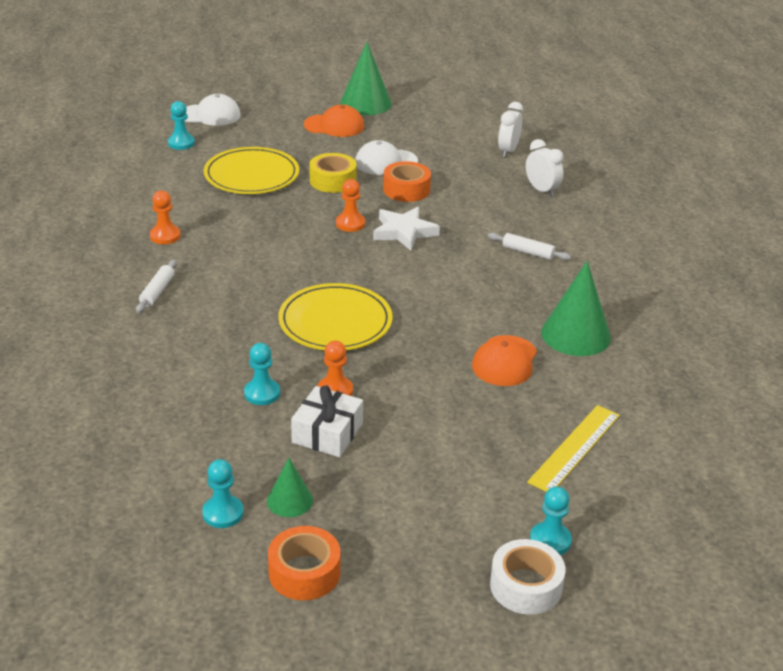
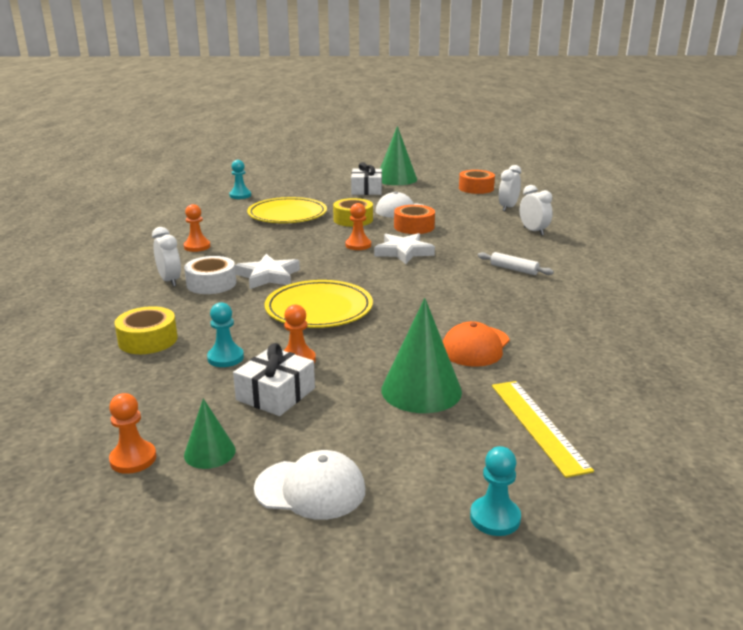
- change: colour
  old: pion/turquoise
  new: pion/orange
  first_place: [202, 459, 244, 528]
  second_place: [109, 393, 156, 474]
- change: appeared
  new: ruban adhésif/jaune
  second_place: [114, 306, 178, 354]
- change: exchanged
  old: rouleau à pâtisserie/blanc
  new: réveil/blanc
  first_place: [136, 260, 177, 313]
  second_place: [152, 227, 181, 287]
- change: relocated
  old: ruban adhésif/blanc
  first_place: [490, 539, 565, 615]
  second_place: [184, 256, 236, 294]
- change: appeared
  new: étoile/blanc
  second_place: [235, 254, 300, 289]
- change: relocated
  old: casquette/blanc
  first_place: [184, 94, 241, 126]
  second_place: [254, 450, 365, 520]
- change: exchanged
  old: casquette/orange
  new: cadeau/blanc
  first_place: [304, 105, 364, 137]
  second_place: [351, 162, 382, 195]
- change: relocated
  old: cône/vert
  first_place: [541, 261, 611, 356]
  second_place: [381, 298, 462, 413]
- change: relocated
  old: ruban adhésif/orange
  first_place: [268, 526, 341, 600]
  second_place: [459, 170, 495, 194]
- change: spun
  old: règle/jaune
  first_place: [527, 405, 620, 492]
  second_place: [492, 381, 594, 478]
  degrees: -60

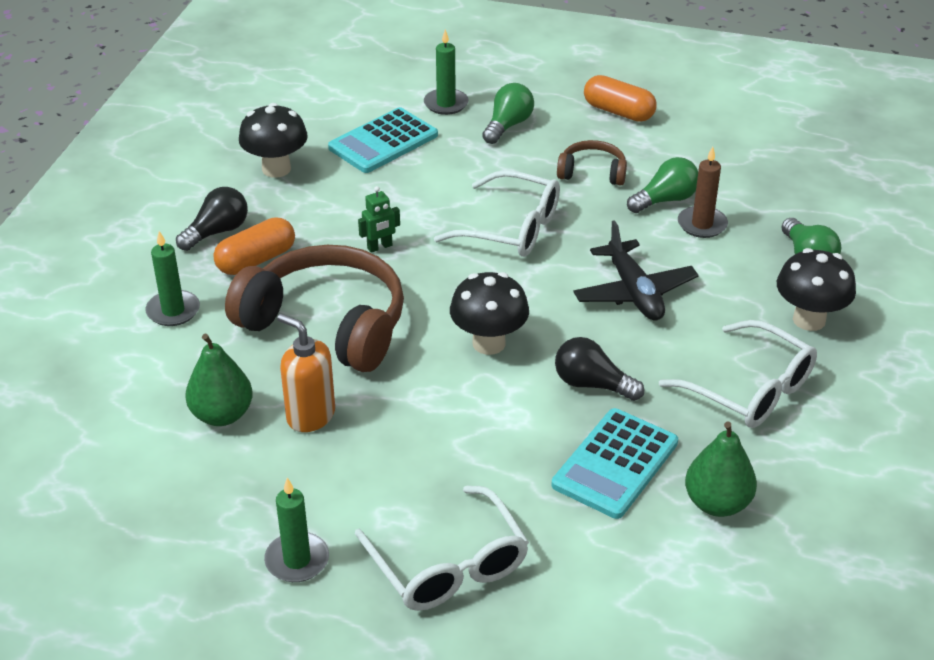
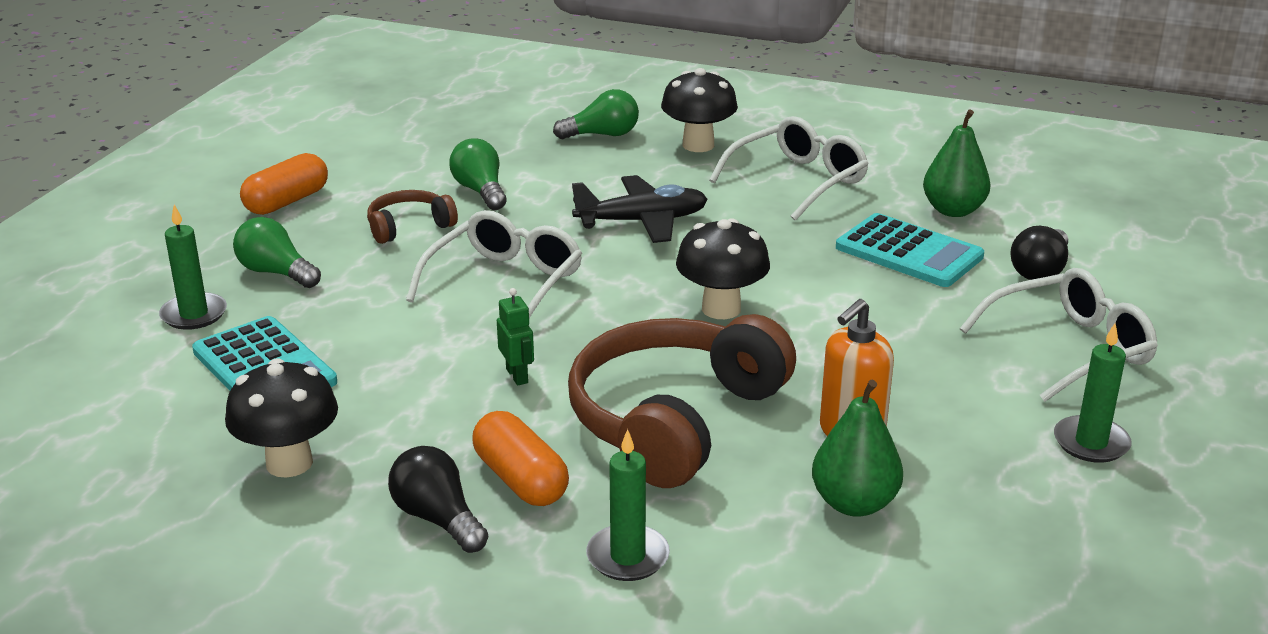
- change: spun
  old: casque audio/marron
  first_place: [557, 140, 627, 186]
  second_place: [367, 190, 458, 244]
  degrees: 45
- change: relocated
  old: ampoule/noir
  first_place: [555, 337, 644, 401]
  second_place: [1010, 226, 1068, 280]
- change: missing
  old: bougie/marron
  first_place: [678, 147, 728, 238]

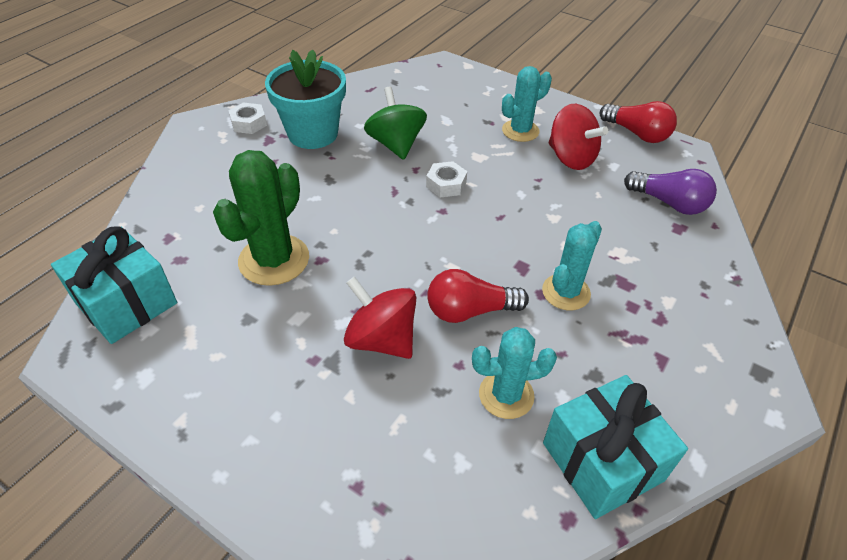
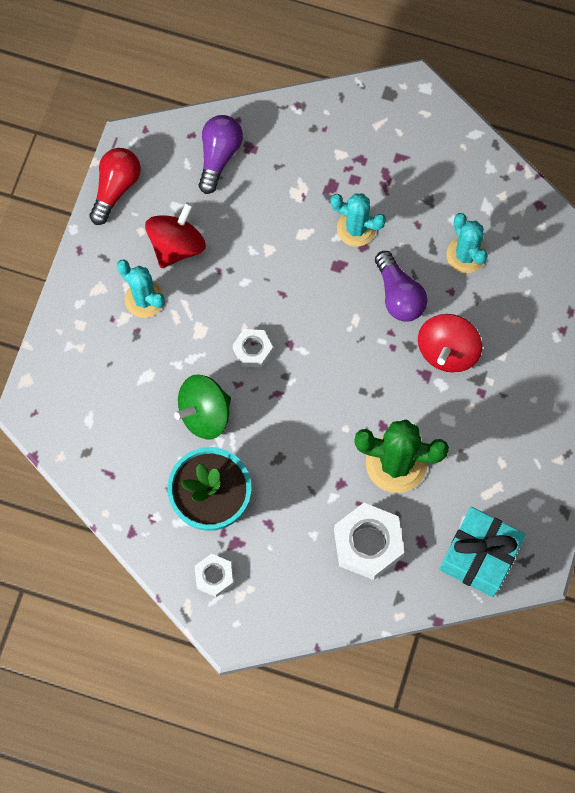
- change: appeared
  new: écrou/blanc
  second_place: [334, 503, 404, 580]
- change: colour
  old: ampoule/rouge
  new: ampoule/violet
  first_place: [427, 269, 529, 323]
  second_place: [375, 251, 428, 321]
- change: missing
  old: cadeau/turquoise
  first_place: [543, 375, 688, 519]

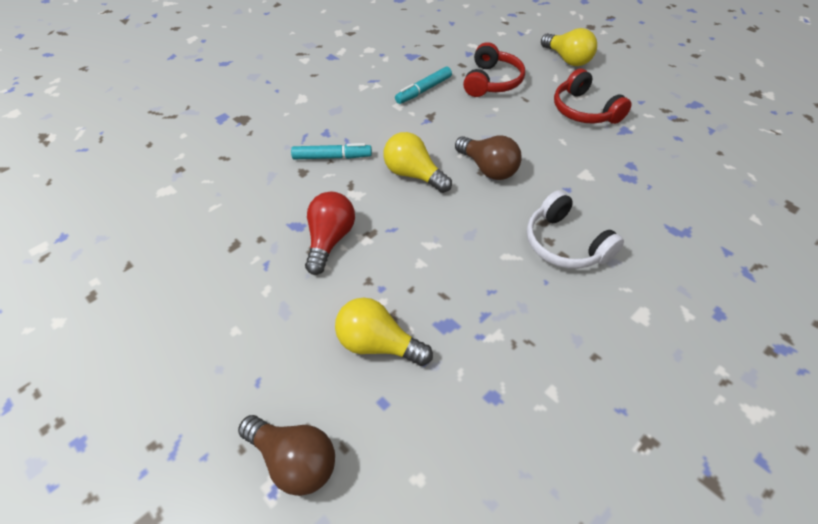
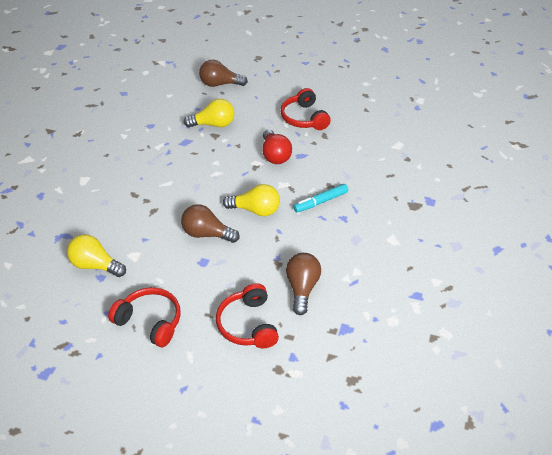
- change: relocated
  old: ampoule/jaune
  first_place: [541, 28, 597, 66]
  second_place: [67, 234, 126, 277]
- change: appeared
  new: casque audio/rouge
  second_place: [281, 88, 331, 130]
- change: exchanged
  old: feutre/turquoise
  new: ampoule/marron
  first_place: [395, 67, 452, 104]
  second_place: [286, 253, 321, 315]
- change: missing
  old: casque audio/blanc
  first_place: [527, 190, 624, 269]

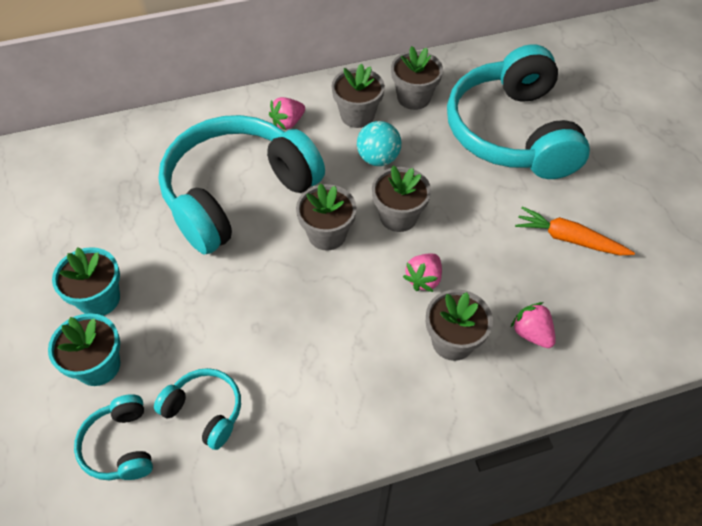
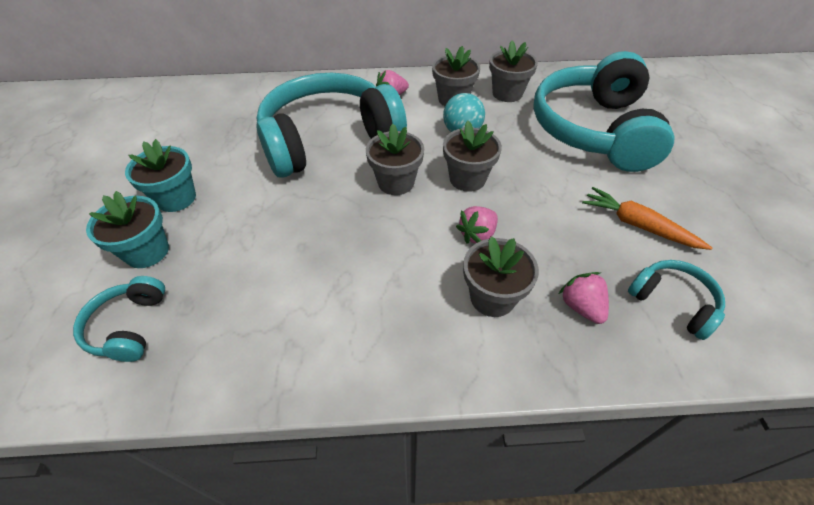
- change: relocated
  old: casque audio/turquoise
  first_place: [154, 368, 241, 450]
  second_place: [628, 260, 725, 340]

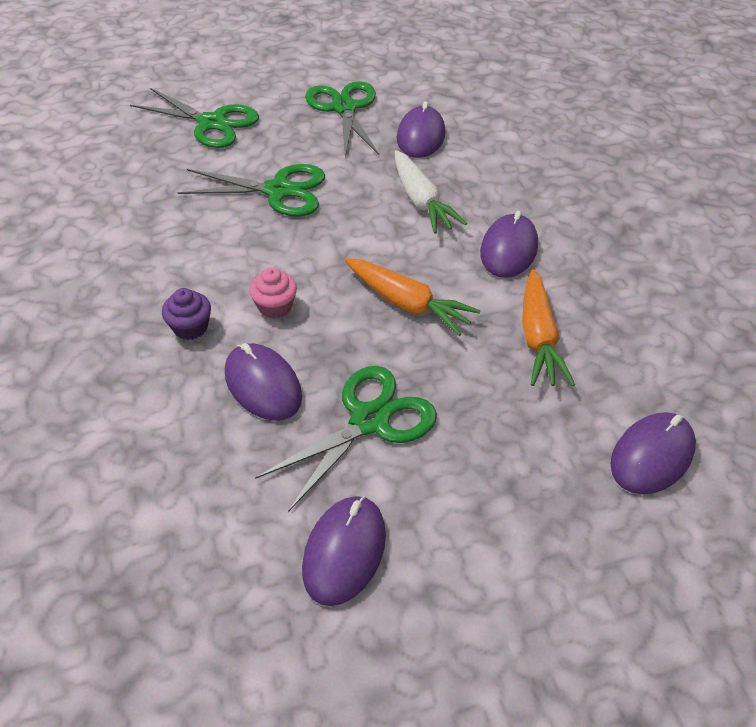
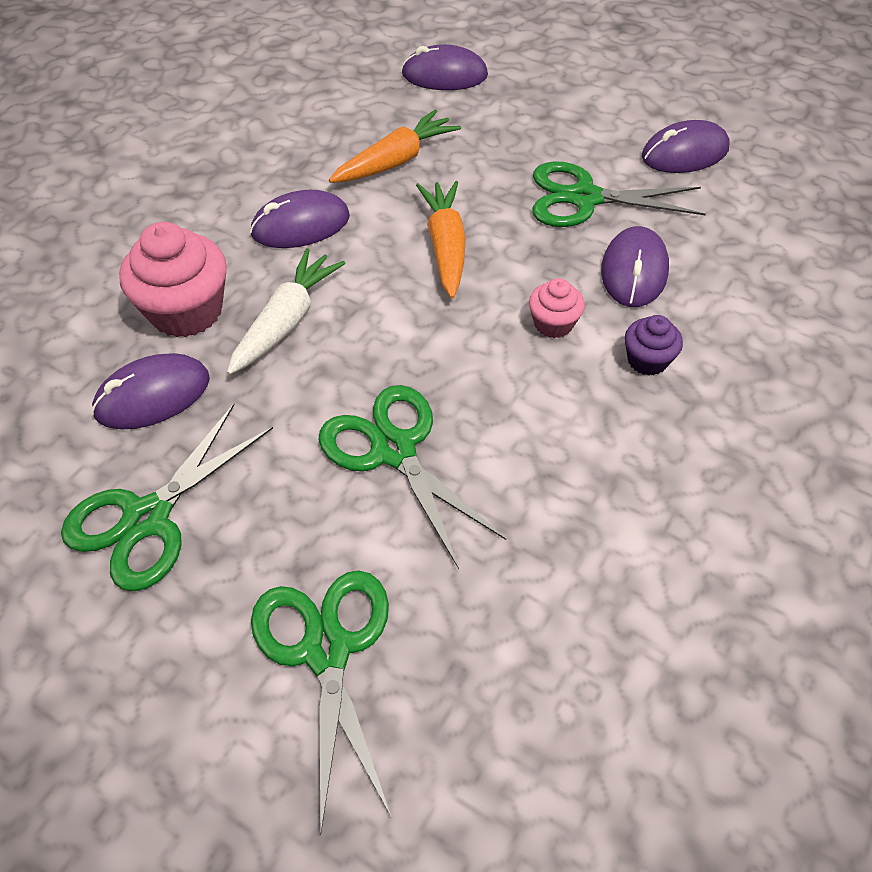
- change: appeared
  new: muffin/rose
  second_place: [119, 222, 227, 337]

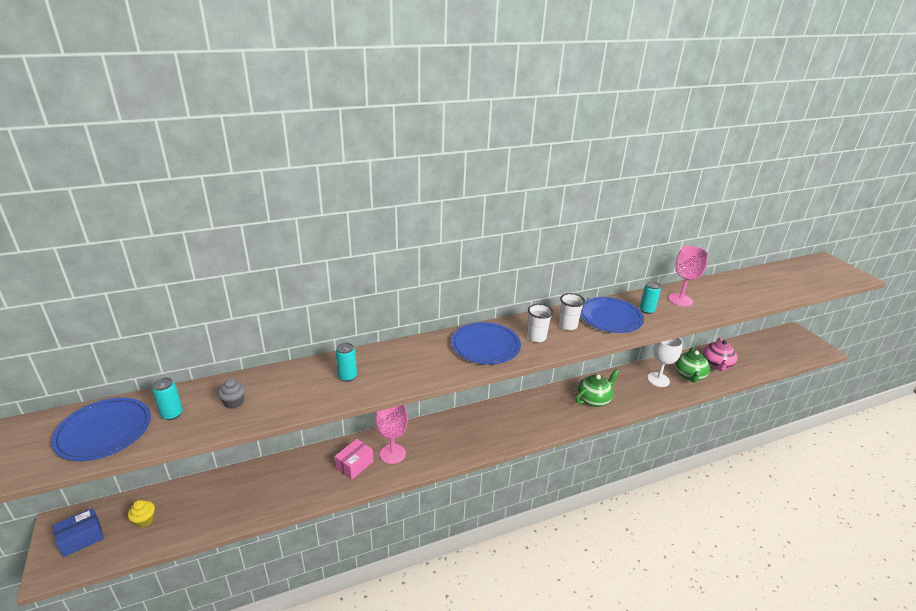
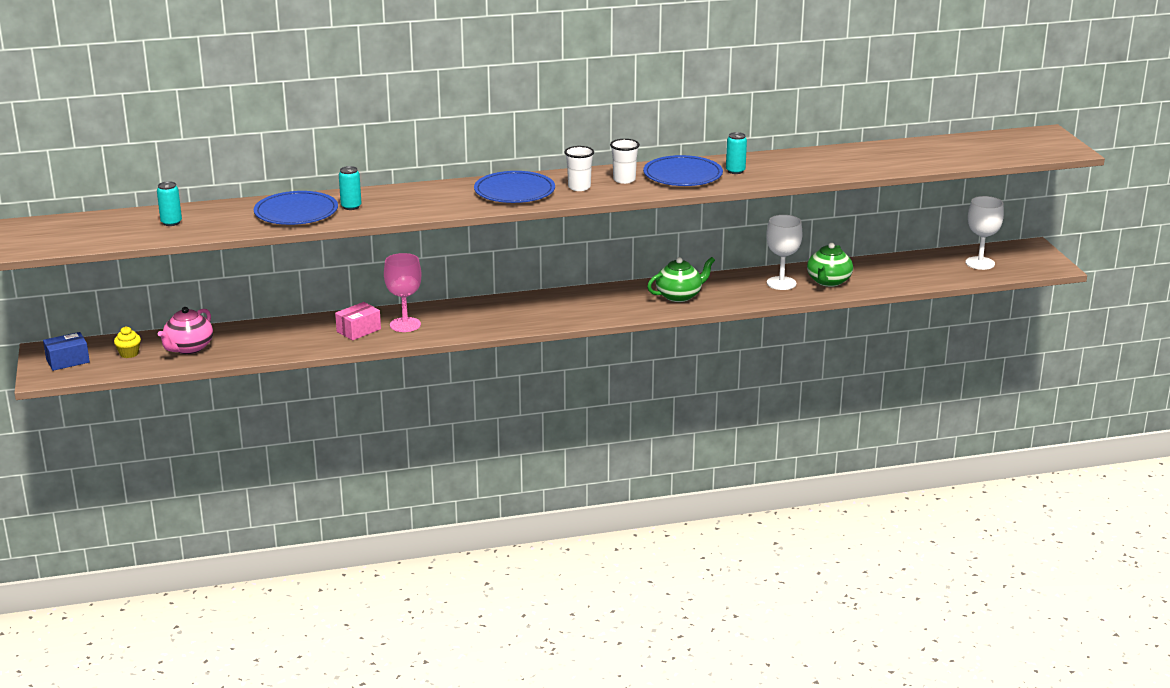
- change: relocated
  old: théière/rose
  first_place: [703, 338, 737, 371]
  second_place: [158, 307, 213, 354]
- change: relocated
  old: assiette/bleu
  first_place: [51, 398, 151, 461]
  second_place: [254, 191, 338, 225]
- change: appeared
  new: verre à pied/blanc
  second_place: [965, 196, 1004, 270]
- change: missing
  old: muffin/gris
  first_place: [218, 378, 245, 409]
- change: missing
  old: verre à pied/rose
  first_place: [668, 246, 708, 306]

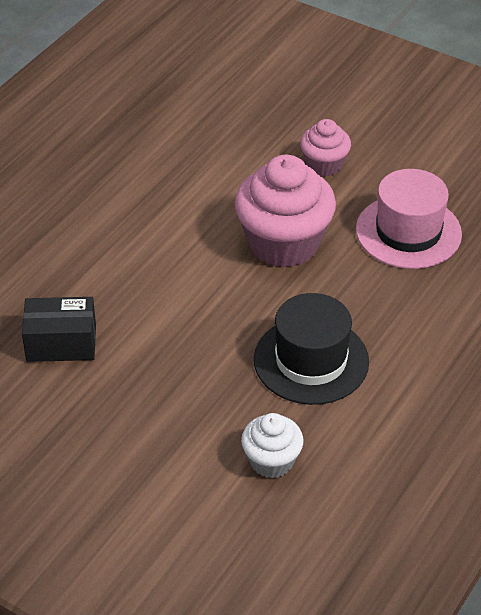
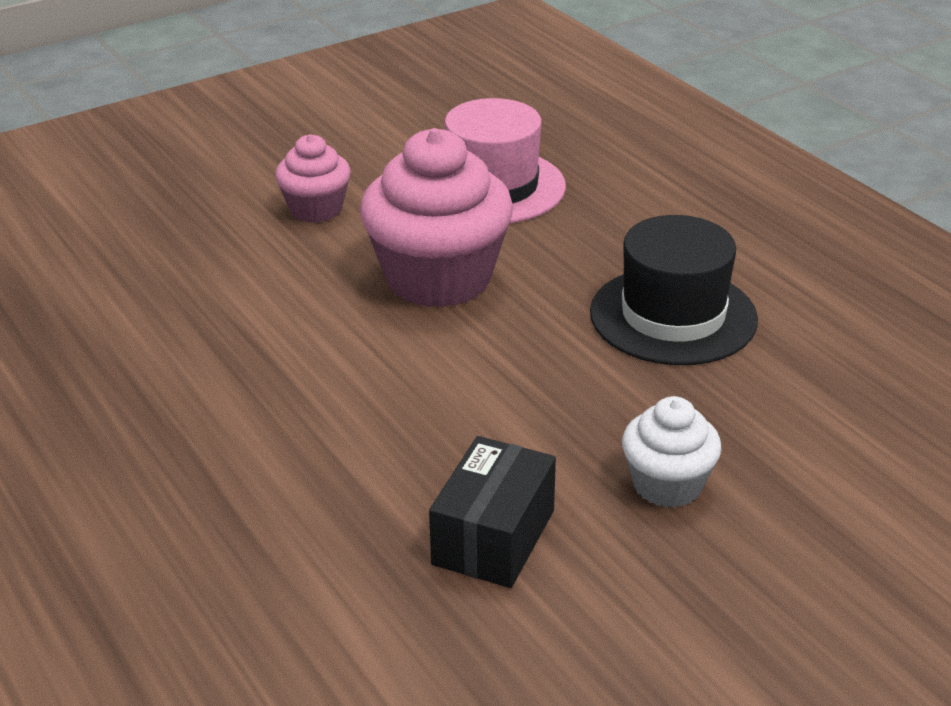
- change: relocated
  old: muffin/blanc
  first_place: [241, 413, 304, 478]
  second_place: [622, 396, 721, 508]

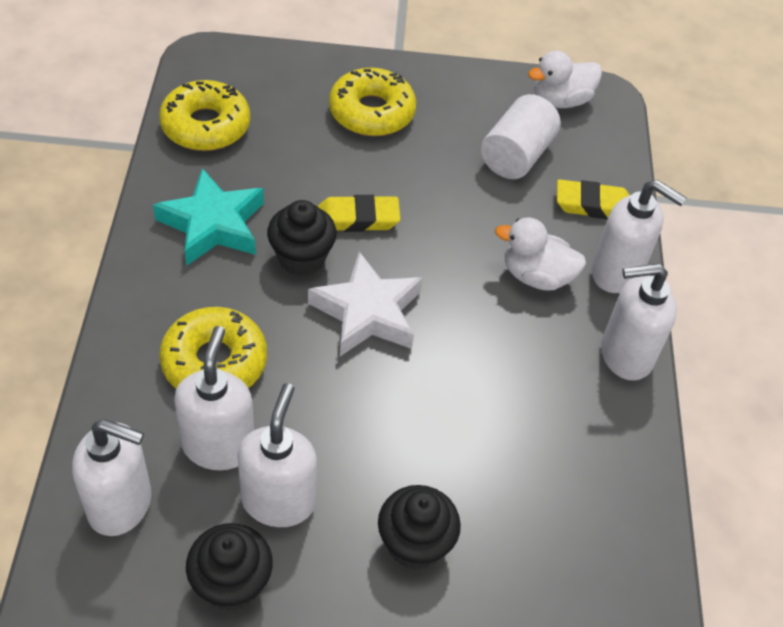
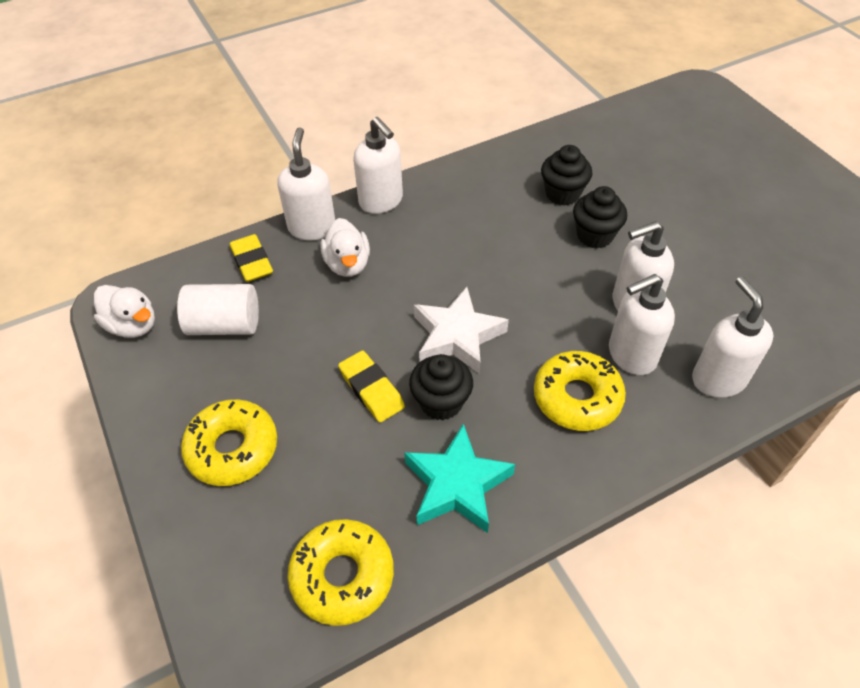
- change: relocated
  old: muffin/noir
  first_place: [186, 523, 273, 611]
  second_place: [541, 145, 593, 206]

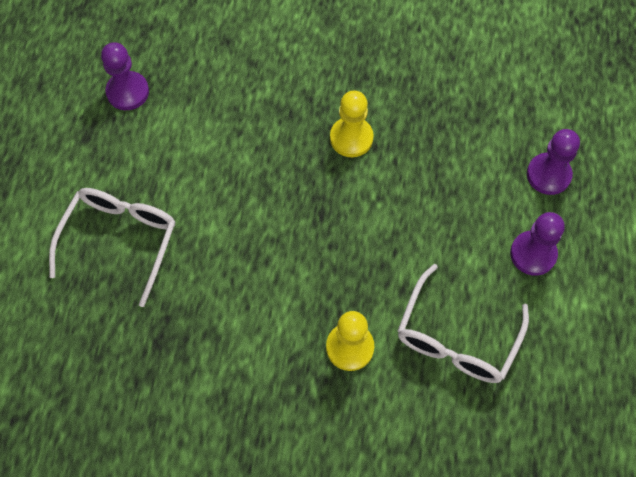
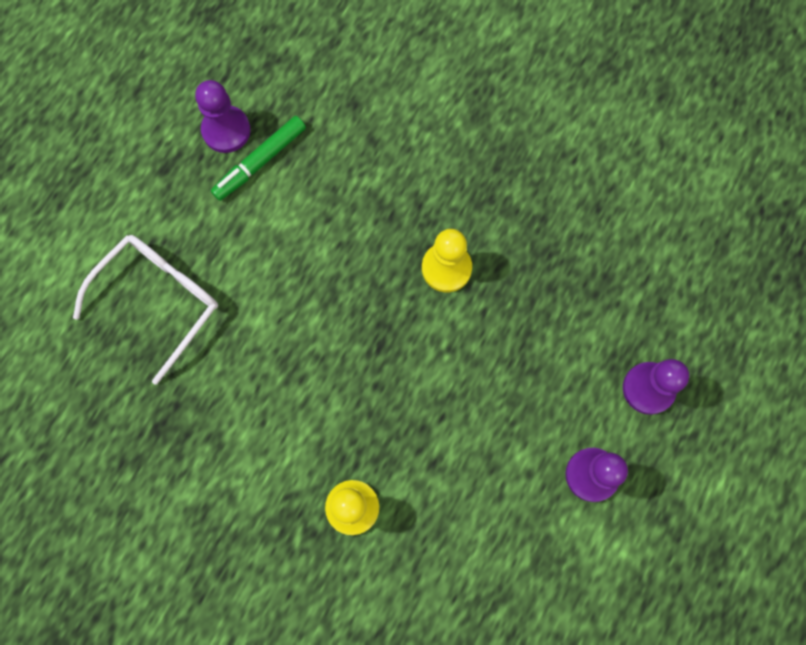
- change: appeared
  new: feutre/vert
  second_place: [211, 116, 306, 201]
- change: missing
  old: lunettes/blanc
  first_place: [398, 264, 529, 383]

